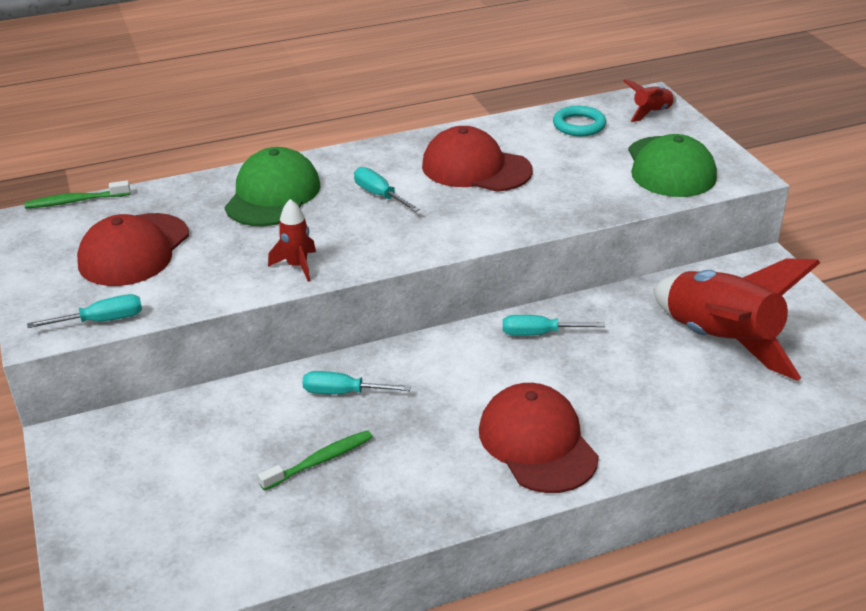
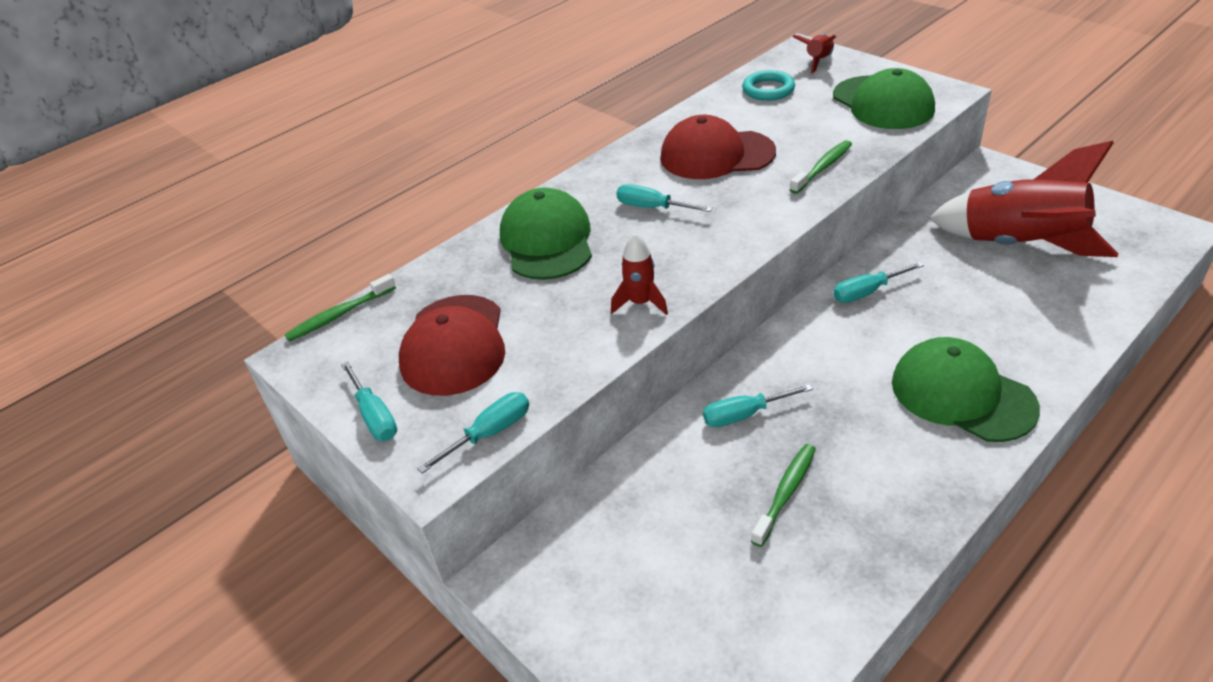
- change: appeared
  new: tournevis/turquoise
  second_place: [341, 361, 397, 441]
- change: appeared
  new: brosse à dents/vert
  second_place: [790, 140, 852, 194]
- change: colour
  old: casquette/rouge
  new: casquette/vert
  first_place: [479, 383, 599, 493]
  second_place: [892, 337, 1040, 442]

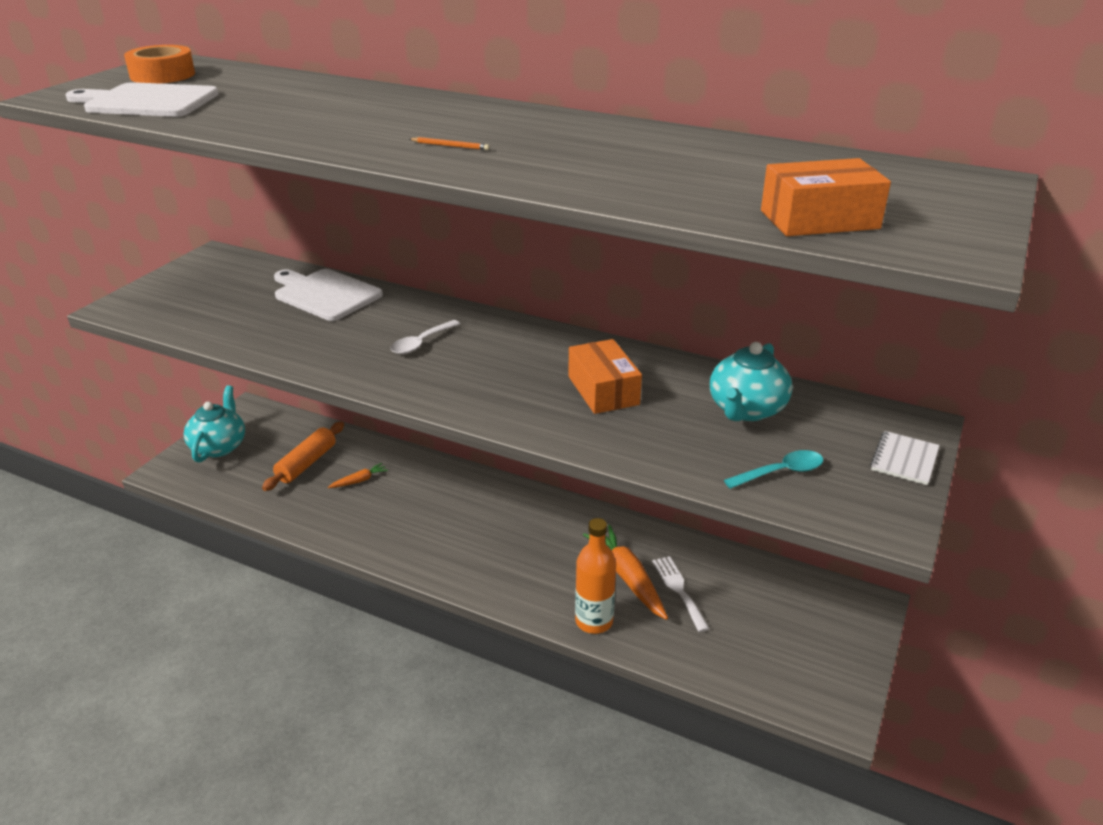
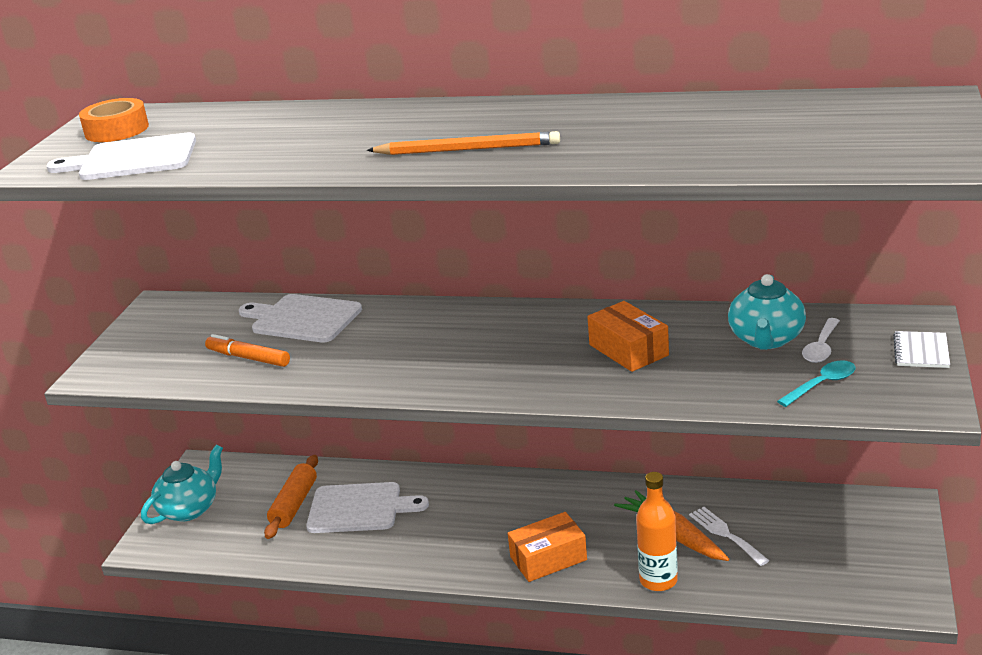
- change: spun
  old: théière/turquoise
  first_place: [183, 385, 245, 463]
  second_place: [141, 444, 223, 524]
  degrees: 45
- change: appeared
  new: feutre/orange
  second_place: [205, 334, 290, 367]
- change: exchanged
  old: carotte/orange
  new: planche à découper/blanc
  first_place: [328, 463, 388, 488]
  second_place: [306, 482, 429, 533]
- change: size
  old: crayon/orange
  first_place: [410, 137, 489, 150]
  second_place: [367, 131, 560, 155]
  factor: 2.42
- change: relocated
  old: boîte/orange
  first_place: [761, 158, 891, 236]
  second_place: [508, 512, 587, 582]
- change: relocated
  old: cuillère/blanc
  first_place: [391, 320, 460, 354]
  second_place: [802, 318, 840, 363]

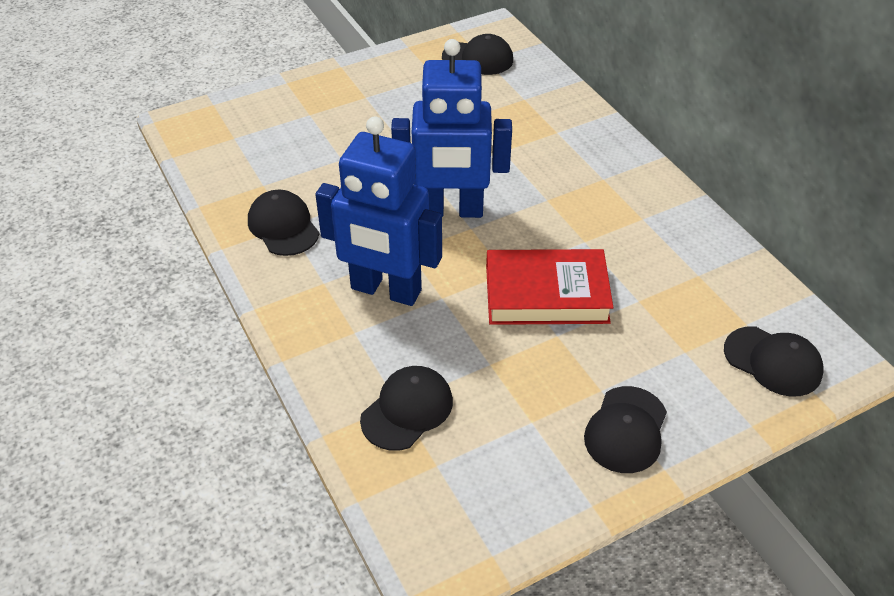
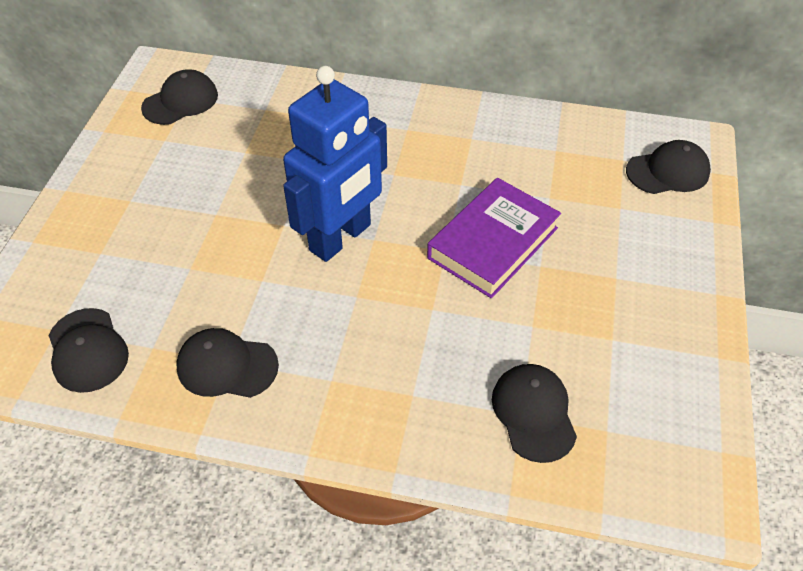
- change: relocated
  old: casquette/noir
  first_place: [584, 386, 667, 473]
  second_place: [48, 308, 129, 393]
- change: colour
  old: livre/rouge
  new: livre/violet
  first_place: [486, 249, 614, 325]
  second_place: [427, 178, 561, 299]
- change: missing
  old: robot/bleu
  first_place: [315, 116, 442, 306]

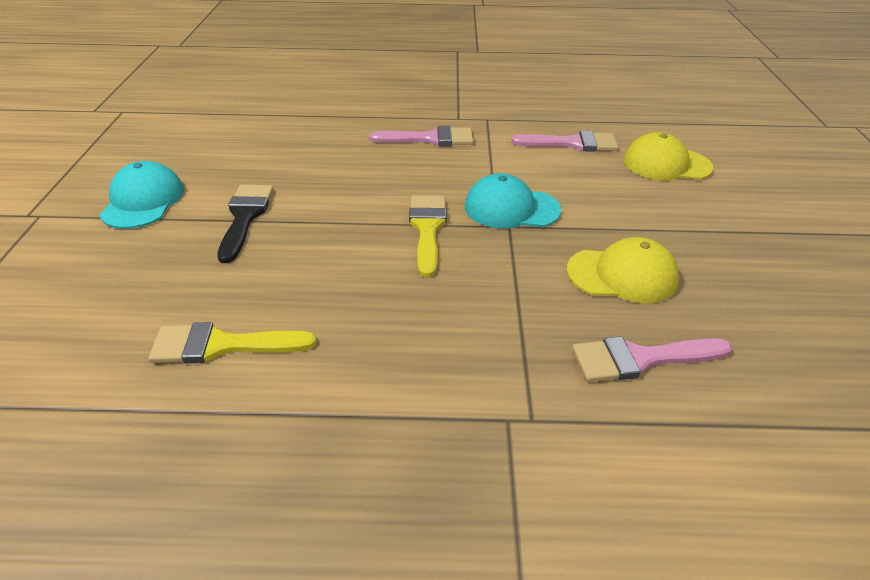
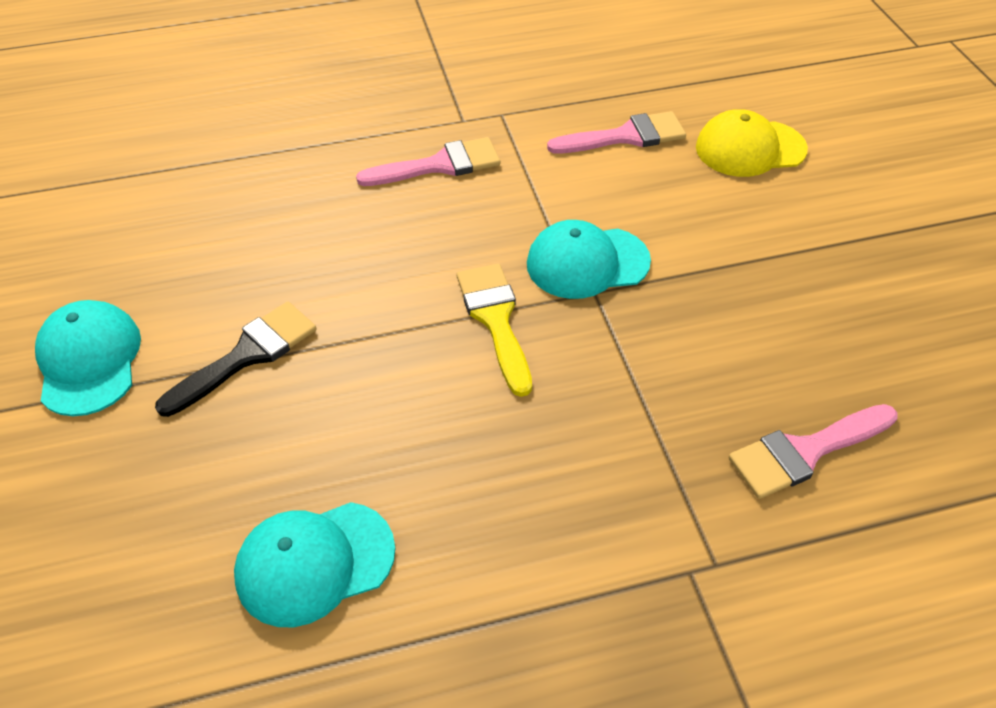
- change: spun
  old: pinceau/noir
  first_place: [217, 185, 273, 263]
  second_place: [155, 302, 317, 417]
  degrees: 60
- change: exchanged
  old: pinceau/jaune
  new: casquette/turquoise
  first_place: [149, 322, 317, 363]
  second_place: [234, 502, 395, 627]
- change: missing
  old: casquette/jaune
  first_place: [567, 237, 679, 303]

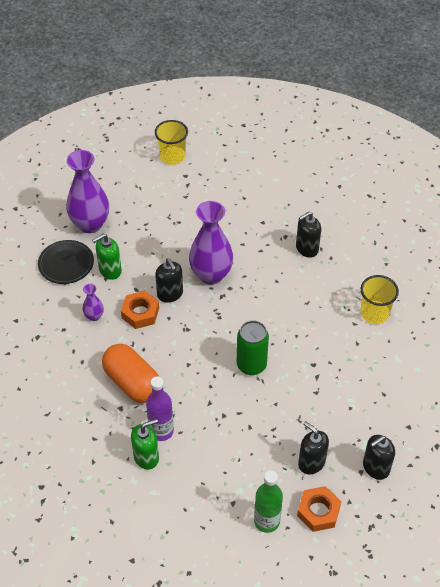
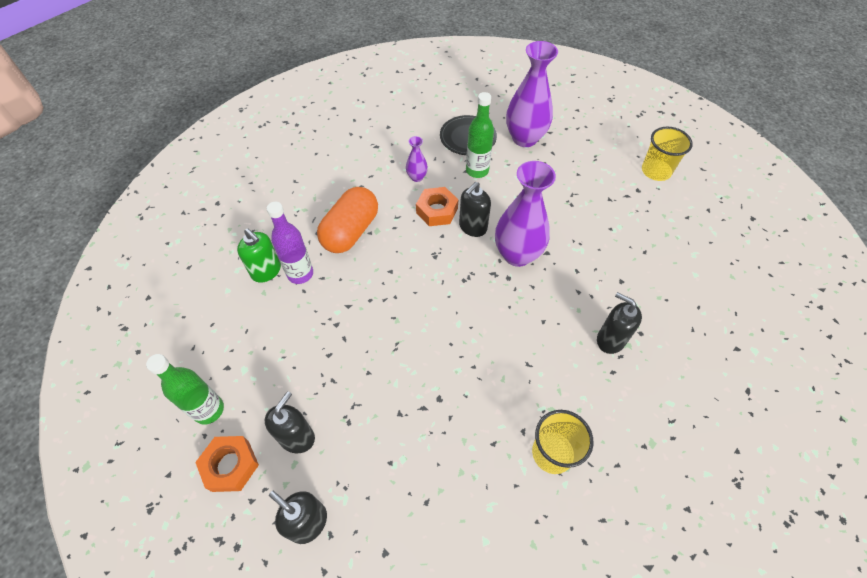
- change: exchanged
  old: distributeur de savon/vert
  new: bouteille/vert
  first_place: [92, 234, 122, 280]
  second_place: [466, 92, 494, 178]
- change: missing
  old: canette/vert
  first_place: [237, 320, 269, 375]

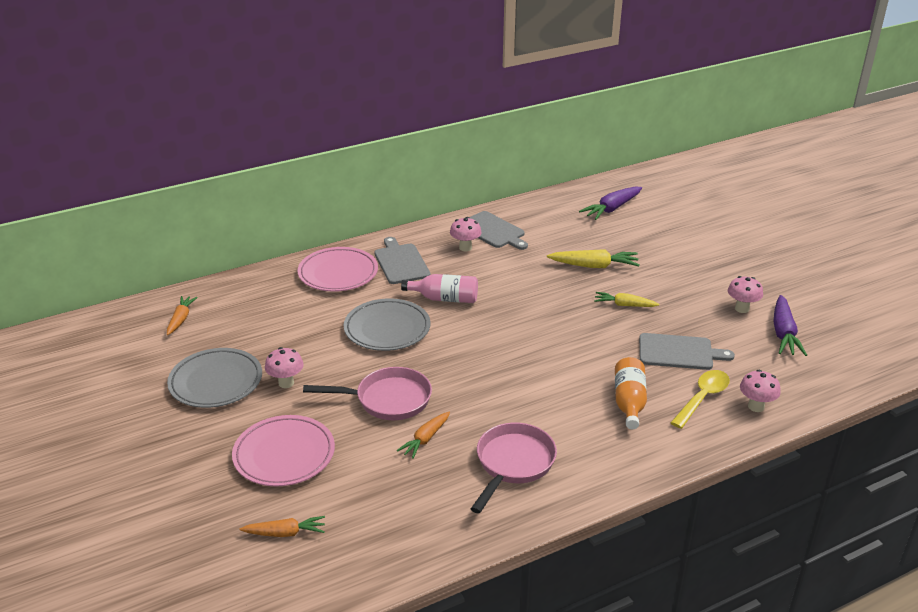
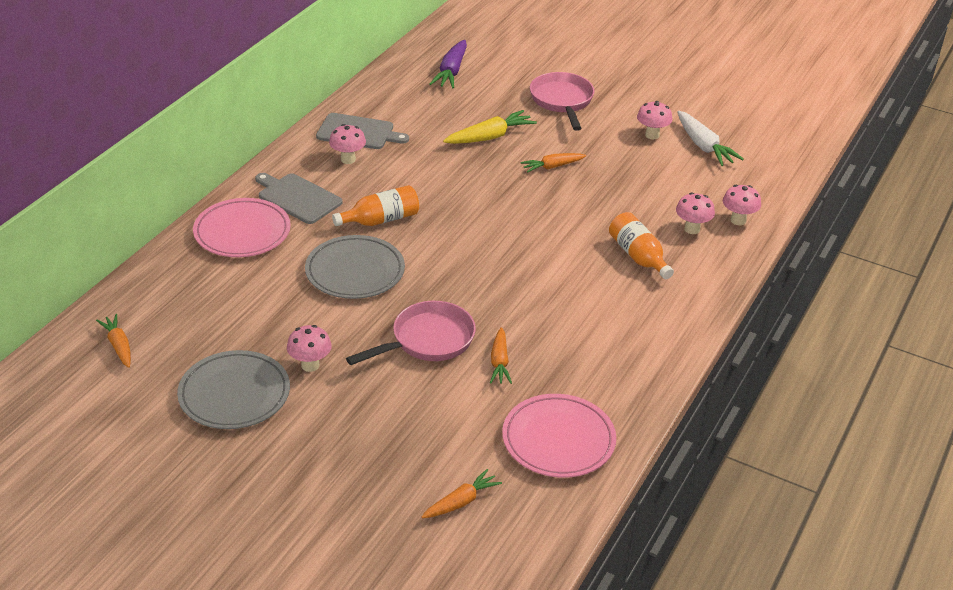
- change: colour
  old: bouteille/rose
  new: bouteille/orange
  first_place: [401, 274, 478, 303]
  second_place: [332, 185, 419, 226]
- change: relocated
  old: assiette/rose
  first_place: [232, 415, 335, 486]
  second_place: [502, 394, 616, 478]
- change: colour
  old: carotte/jaune
  new: carotte/orange
  first_place: [594, 292, 659, 307]
  second_place: [520, 153, 586, 173]
- change: relocated
  old: poêle/rose
  first_place: [471, 423, 557, 513]
  second_place: [530, 72, 595, 131]
- change: exchanged
  old: cuillère/jaune
  new: champignon/rose
  first_place: [670, 370, 730, 429]
  second_place: [676, 192, 715, 234]
- change: colour
  old: carotte/violet
  new: carotte/blanc
  first_place: [773, 295, 807, 356]
  second_place: [677, 111, 744, 166]
- change: missing
  old: planche à découper/gris
  first_place: [639, 333, 735, 370]

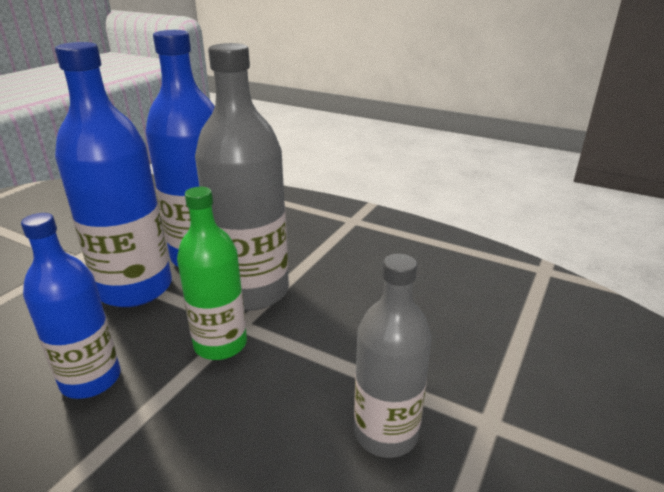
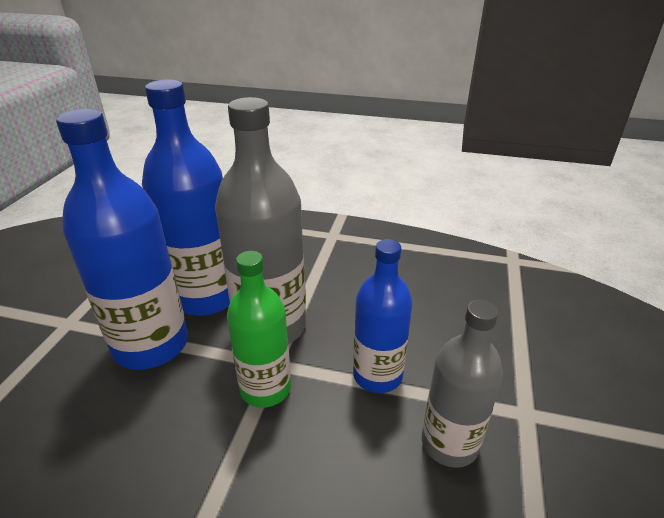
- change: relocated
  old: bouteille/bleu
  first_place: [21, 213, 120, 399]
  second_place: [353, 239, 412, 393]

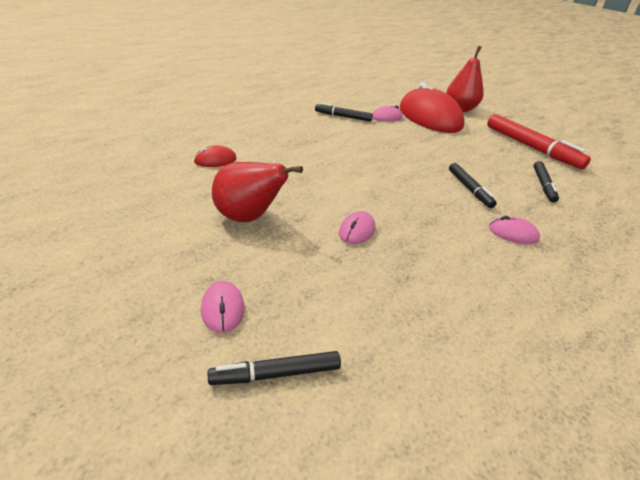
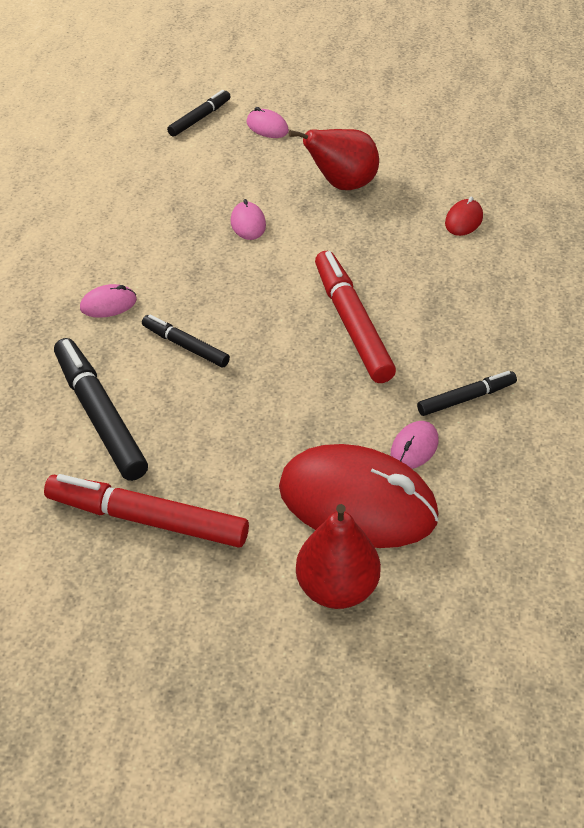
- change: size
  old: feutre/noir
  first_place: [533, 161, 559, 203]
  second_place: [54, 338, 148, 481]
  factor: 1.77
- change: appeared
  new: feutre/rouge
  second_place: [315, 251, 396, 383]

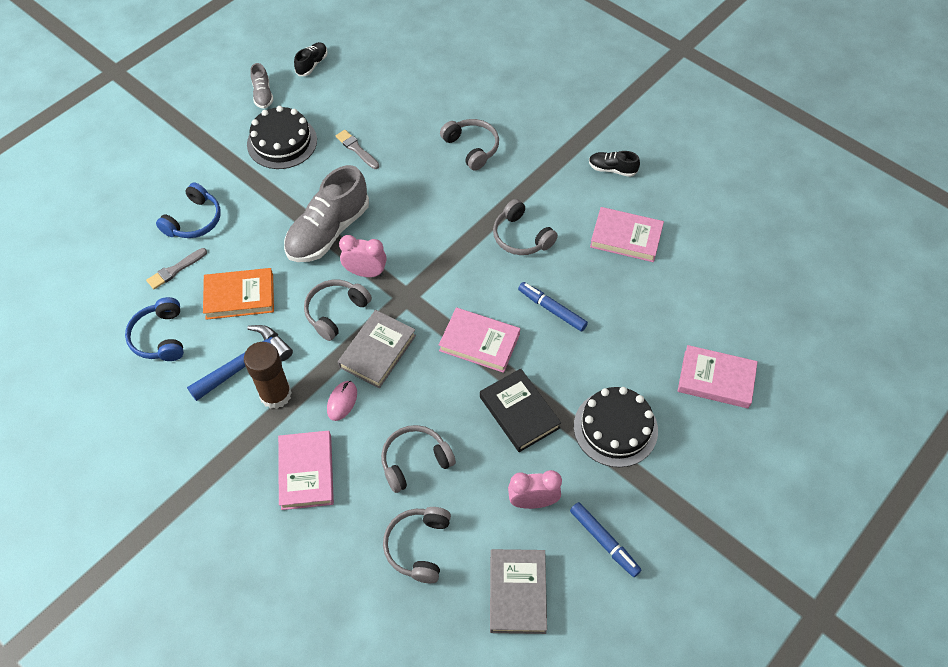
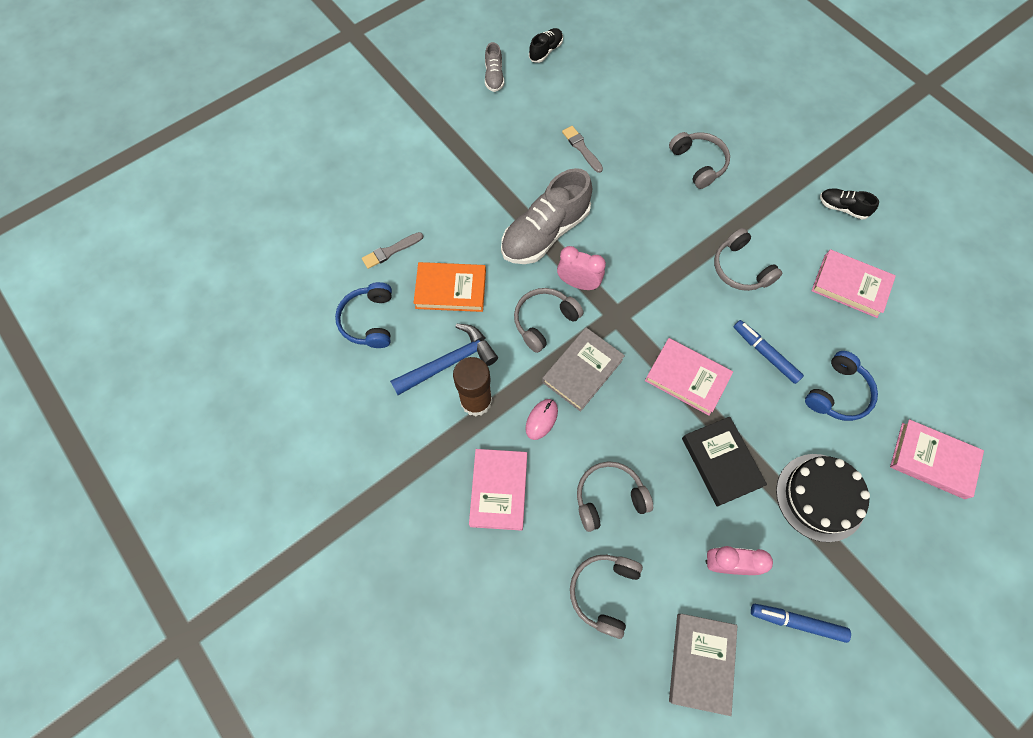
- change: spun
  old: feutre/bleu
  first_place: [570, 502, 641, 577]
  second_place: [751, 604, 851, 643]
  degrees: 135
- change: relocated
  old: casque audio/bleu
  first_place: [156, 182, 221, 238]
  second_place: [805, 351, 878, 421]
- change: missing
  old: gâteau/noir
  first_place: [247, 106, 317, 169]

